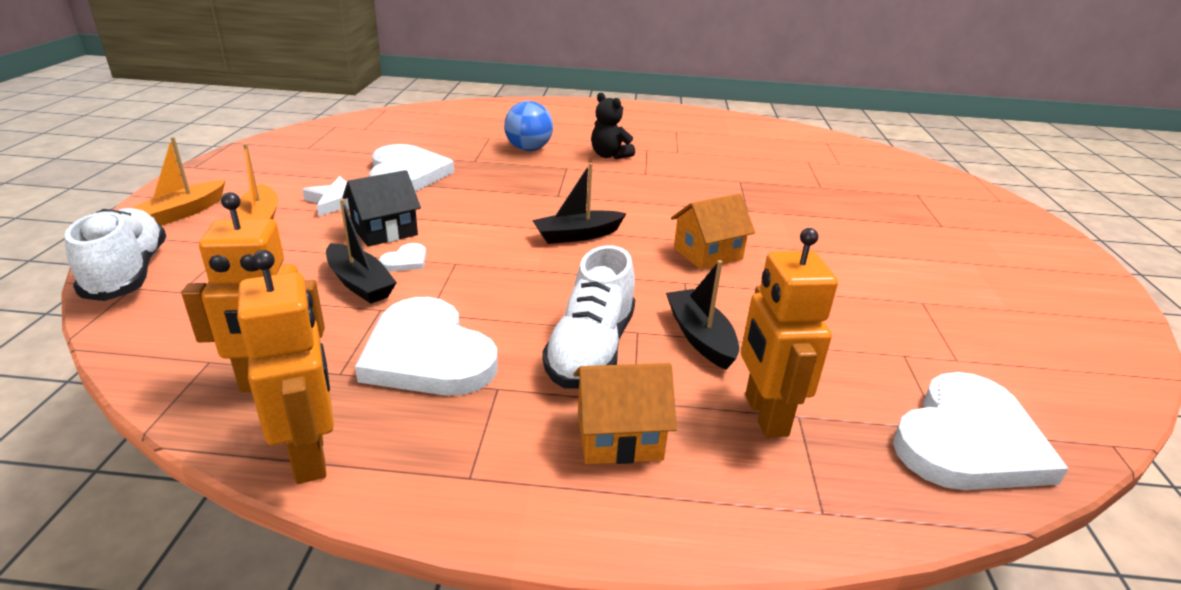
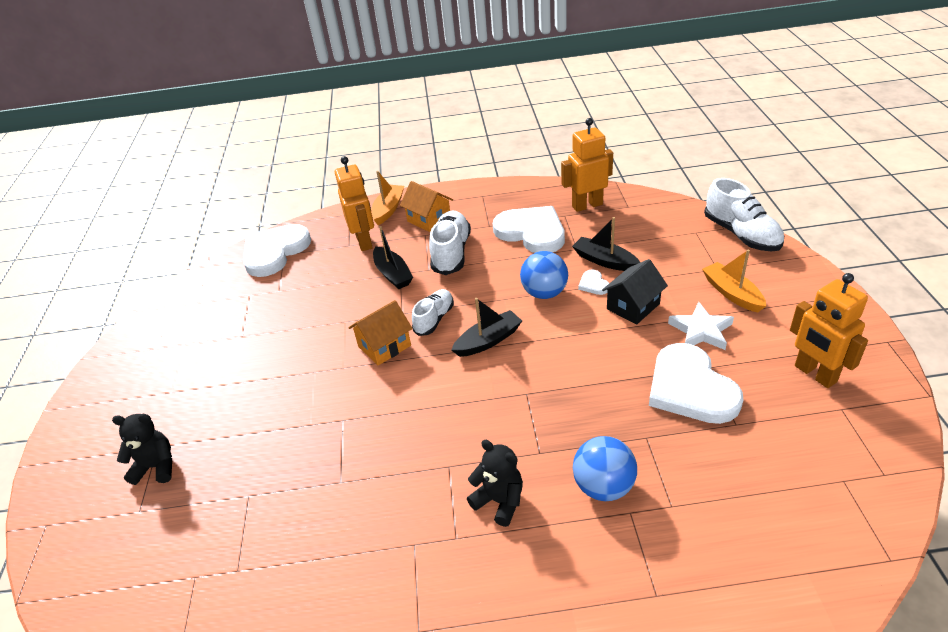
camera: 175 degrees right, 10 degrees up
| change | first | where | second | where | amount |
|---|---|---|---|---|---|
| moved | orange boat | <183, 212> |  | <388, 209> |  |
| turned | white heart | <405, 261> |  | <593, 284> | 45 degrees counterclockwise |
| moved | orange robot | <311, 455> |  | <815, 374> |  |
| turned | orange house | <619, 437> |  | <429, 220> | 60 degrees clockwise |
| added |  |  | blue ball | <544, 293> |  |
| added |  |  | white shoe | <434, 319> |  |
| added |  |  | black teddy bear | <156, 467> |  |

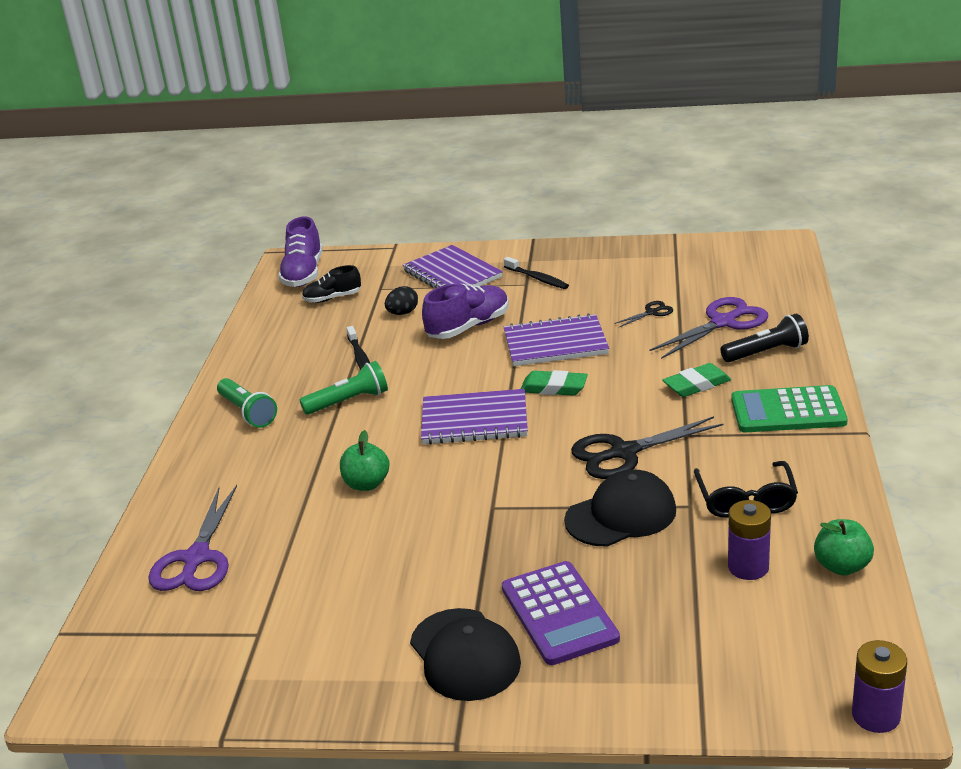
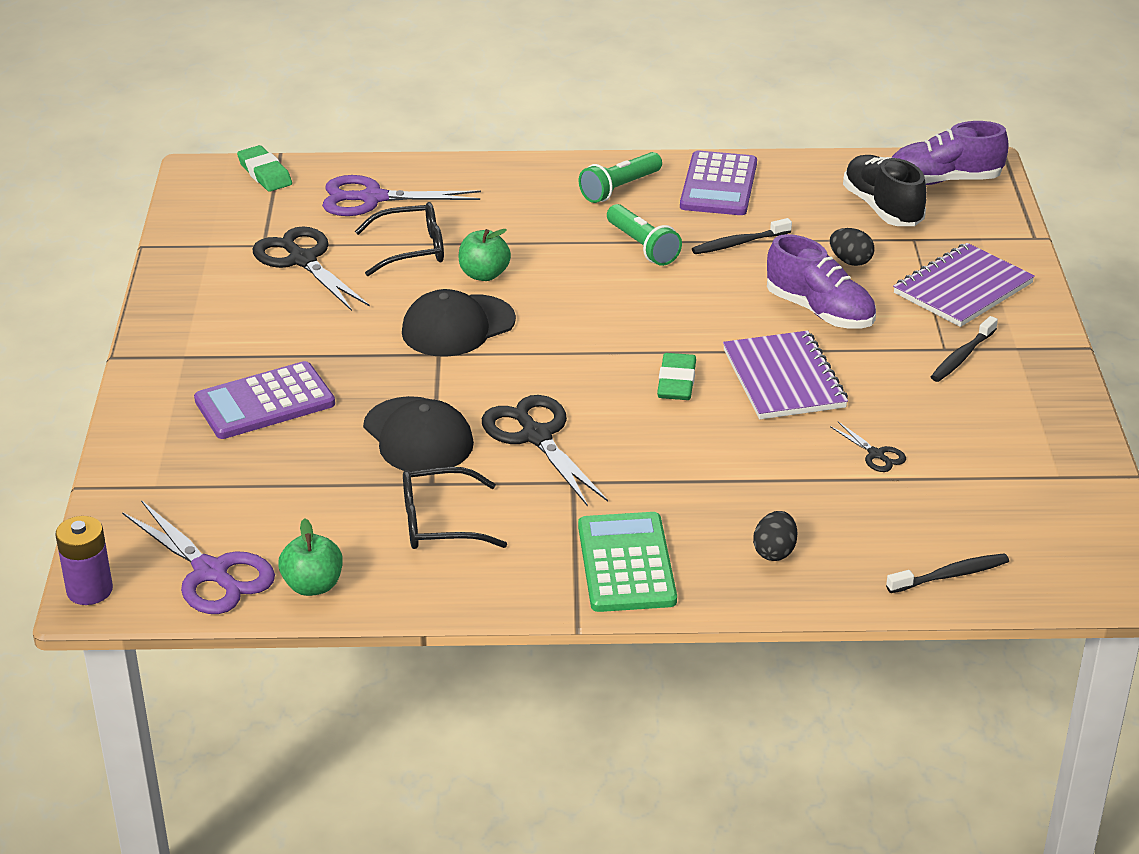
camera: 80 degrees right, 5 degrees up
| change | first | where | second | where | amount |
|---|---|---|---|---|---|
| resized | black shoe | <332, 298> |  | <882, 208> | x1.57 |
| moved | purple scissors | <723, 322> |  | <211, 573> |  |
| replaced | black flashlight | <766, 352> | black egg | <774, 552> |  |
| moved | green eraser | <697, 385> |  | <264, 173> |  |
| removed | purple notebook | <474, 420> |  |  |  |
| removed | purple battery | <748, 567> |  |  |  |
| moved | black cap | <465, 655> |  | <458, 326> |  |
| added |  |  | purple calculator | <718, 185> |  |
| added |  |  | black glasses | <413, 249> |  |
| added |  |  | black scissors | <302, 260> |  |
| added |  |  | black toothbrush | <951, 575> |  |

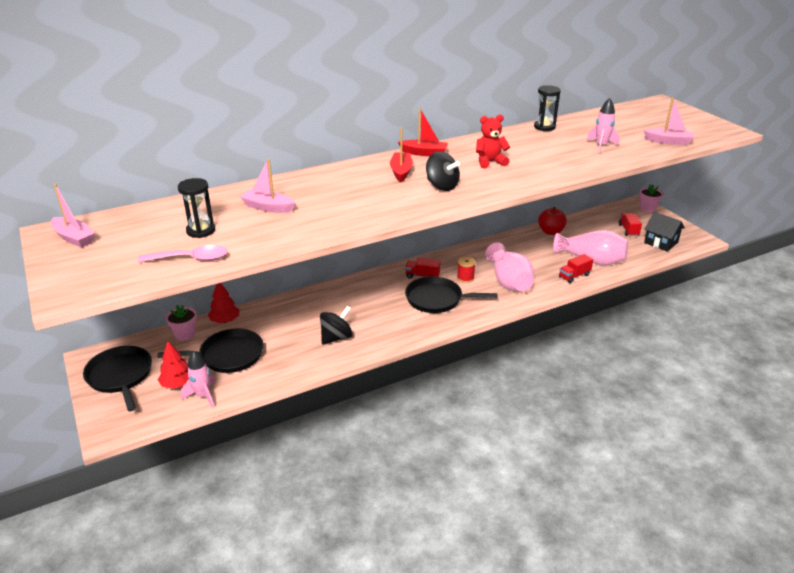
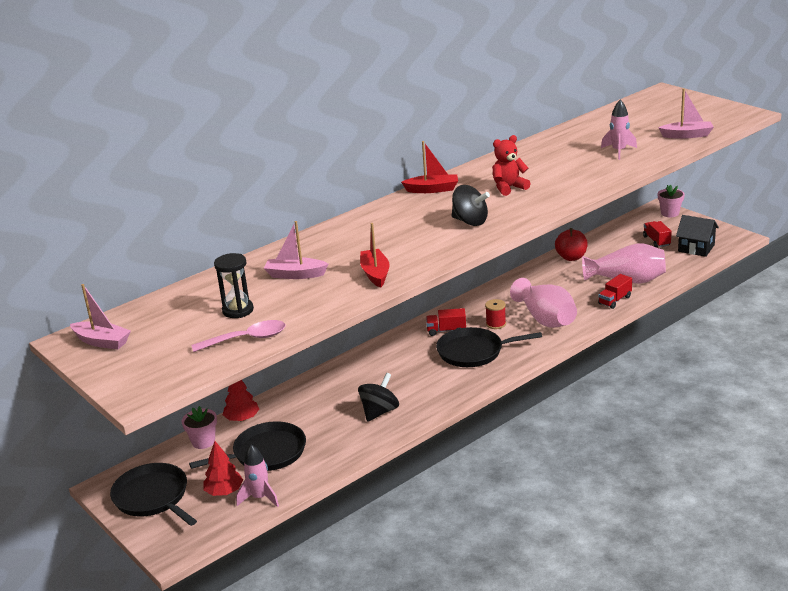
camera: 10 degrees left, 5 degrees down
| change | first | where | second | where | amount |
|---|---|---|---|---|---|
| removed | black hourglass | <544, 127> |  |  |  |
| moved | red boat | <401, 172> |  | <375, 274> |  |

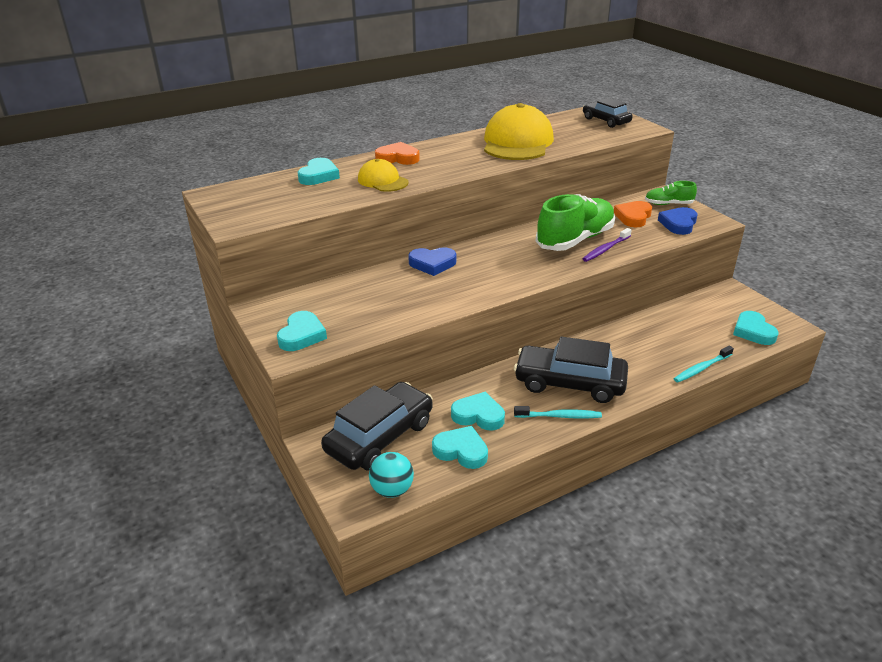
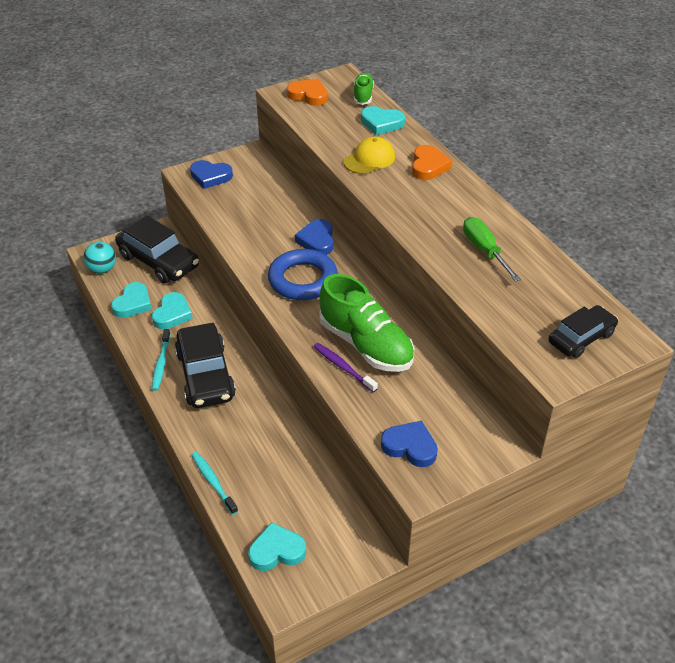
camera: 90 degrees right, 10 degrees up
| change | first | where | second | where | amount |
|---|---|---|---|---|---|
| replaced | yellow cap | <517, 142> | green screwdriver | <485, 251> |  |
| moved | green shoe | <668, 204> |  | <363, 96> |  |
| moved | orange heart | <633, 217> |  | <309, 95> |  |
| recoloured | turquoise heart | <302, 335> | blue heart | <210, 176> |  |
| turned | black car | <569, 383> |  | <205, 375> | 150 degrees clockwise |
| added |  |  | blue ring | <303, 280> |  |

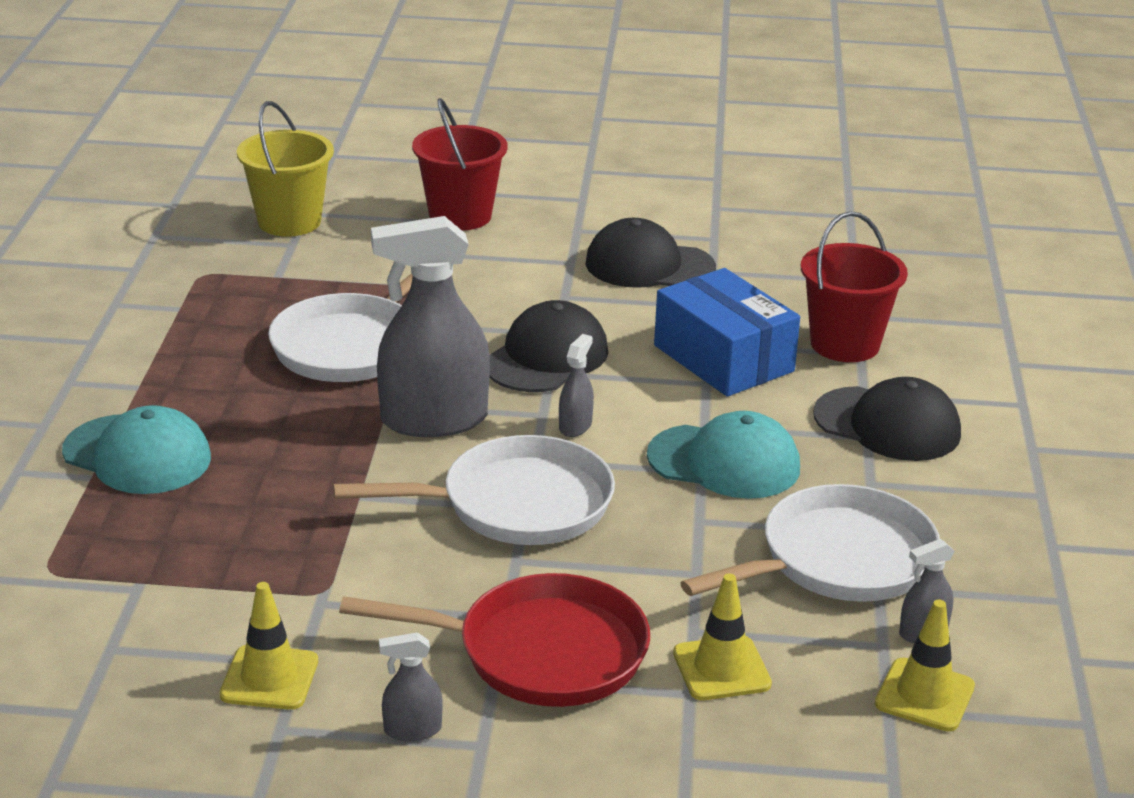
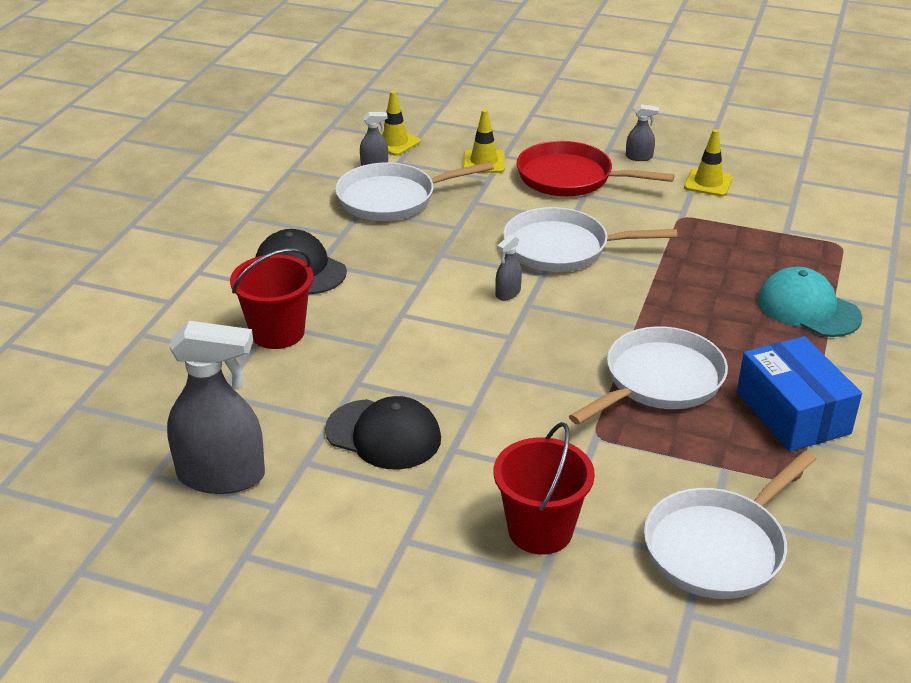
camera: 165 degrees left, 5 degrees up
| change | first | where | second | where | amount |
|---|---|---|---|---|---|
| replaced | yellow bucket | <289, 222> | white pan | <719, 547> |  |
| moved | grey spray bottle | <434, 420> |  | <221, 476> |  |
| moved | blue box | <723, 358> |  | <793, 413> |  |
| removed | black cap | <546, 357> |  |  |  |
| removed | turquoise cap | <724, 462> |  |  |  |

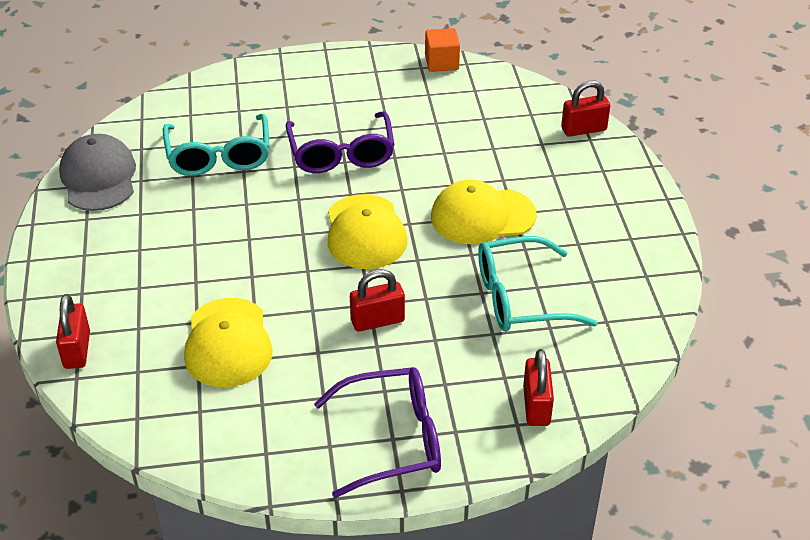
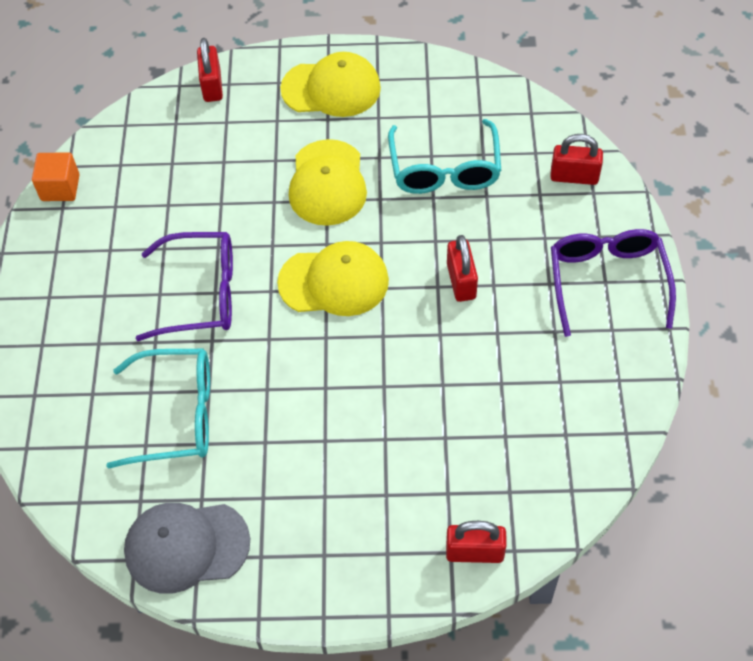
camera: 80 degrees left, 15 degrees up
| change | first | where | second | where | amount |
|---|---|---|---|---|---|
| moved | yellow cap | <228, 343> |  | <331, 88> |  |

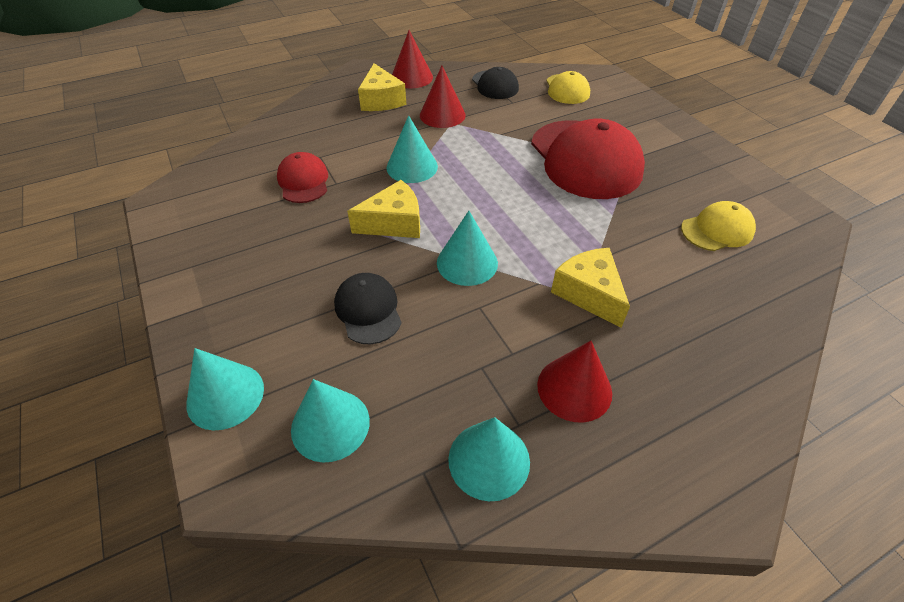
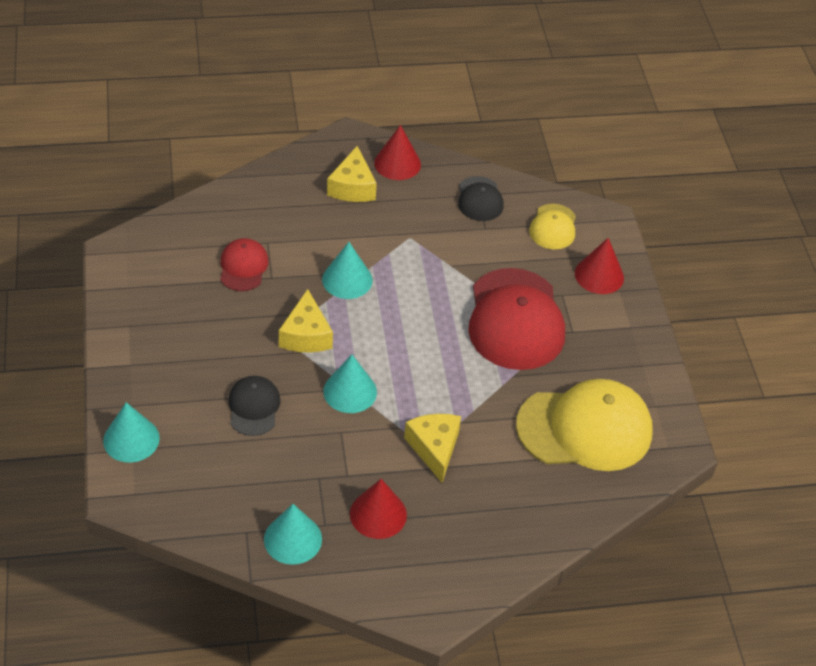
camera: 15 degrees right, 0 degrees up
| change | first | where | second | where | amount |
|---|---|---|---|---|---|
| moved | red cone | <442, 115> |  | <599, 275> |  |
| turned | yellow cheese | <394, 223> |  | <306, 335> | 90 degrees clockwise |
| resized | yellow cap | <717, 230> |  | <585, 429> | x1.98 |
| removed | turquoise cone | <330, 425> |  |  |  |

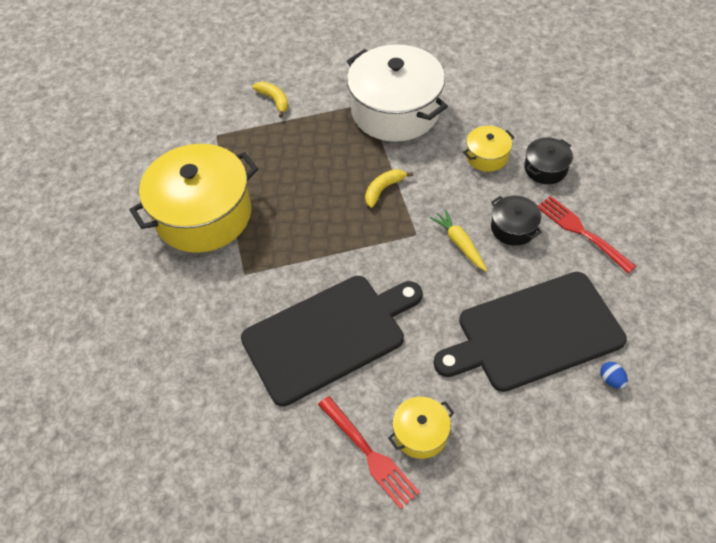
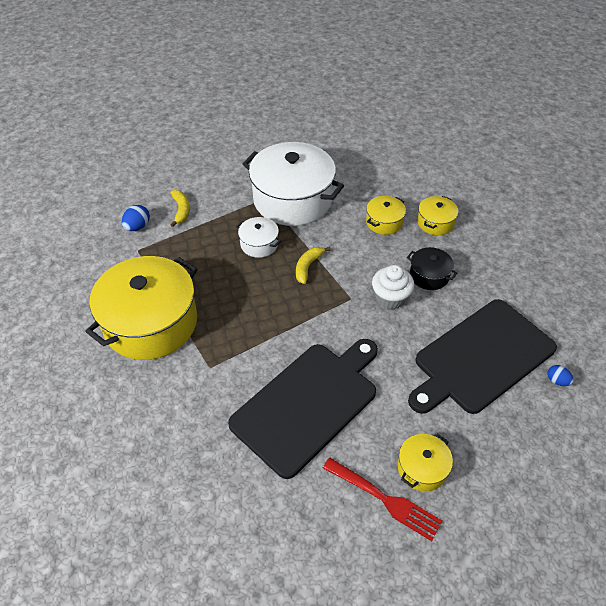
camera: 20 degrees left, 5 degrees down
| change | first | where | second | where | amount |
|---|---|---|---|---|---|
| turned | yellow banana | <274, 100> |  | <181, 210> | 45 degrees clockwise |
| recoloured | black pot | <545, 168> | yellow pot | <435, 223> |  |
| removed | red fork | <582, 232> |  |  |  |
| replaced | yellow carrot | <459, 243> | white cupcake | <390, 298> |  |
| added |  |  | blue egg | <138, 227> |  |
| added |  |  | white pot | <259, 244> |  |

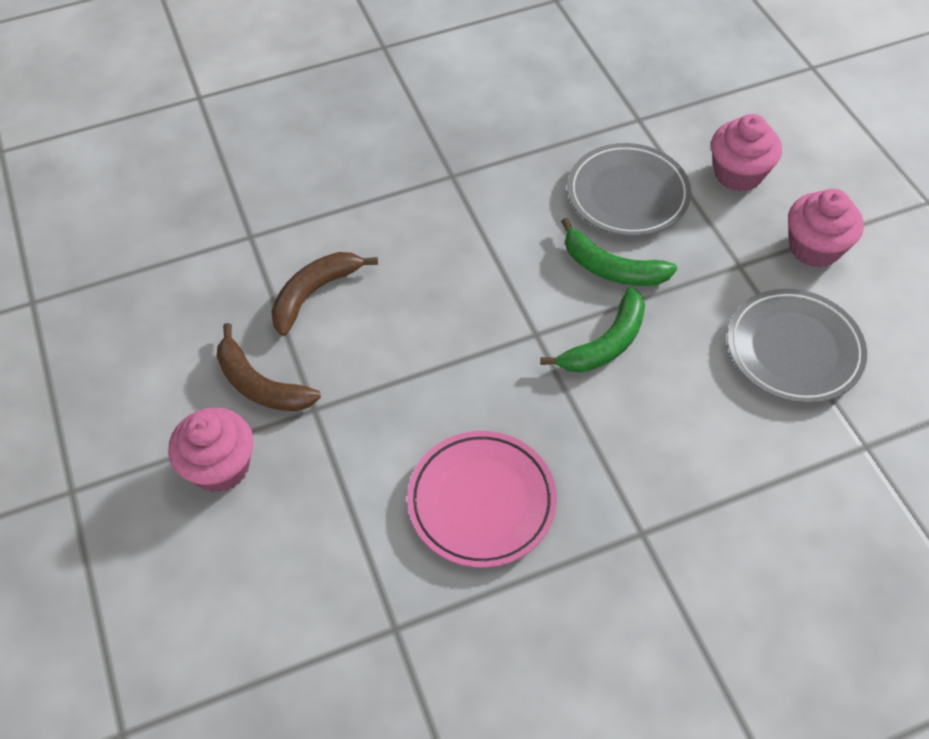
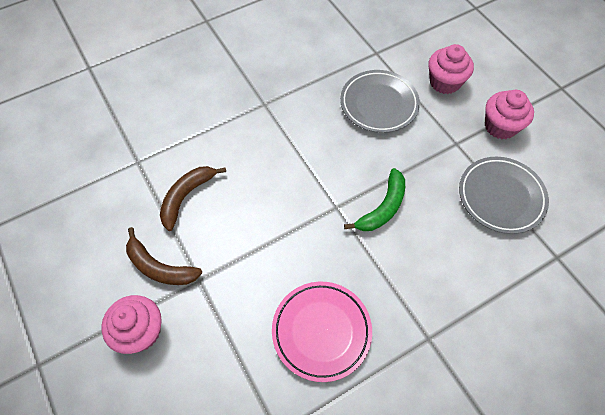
camera: 10 degrees left, 5 degrees up
| change | first | where | second | where | amount |
|---|---|---|---|---|---|
| removed | green banana | <611, 268> |  |  |  |

